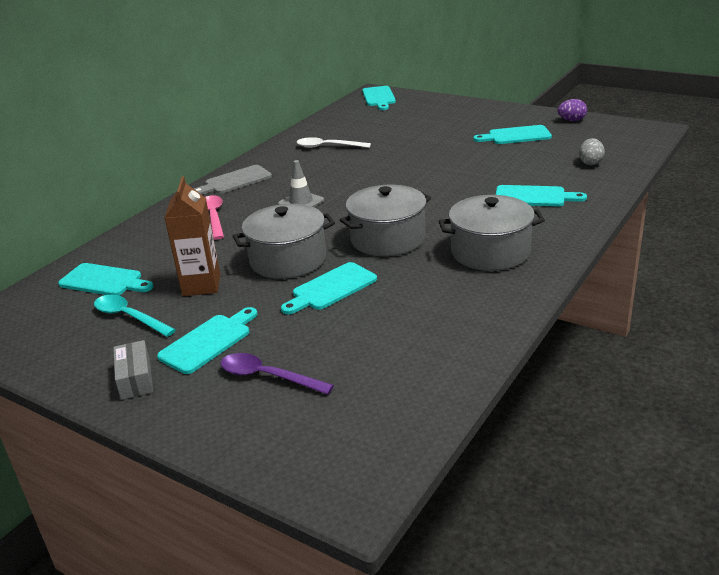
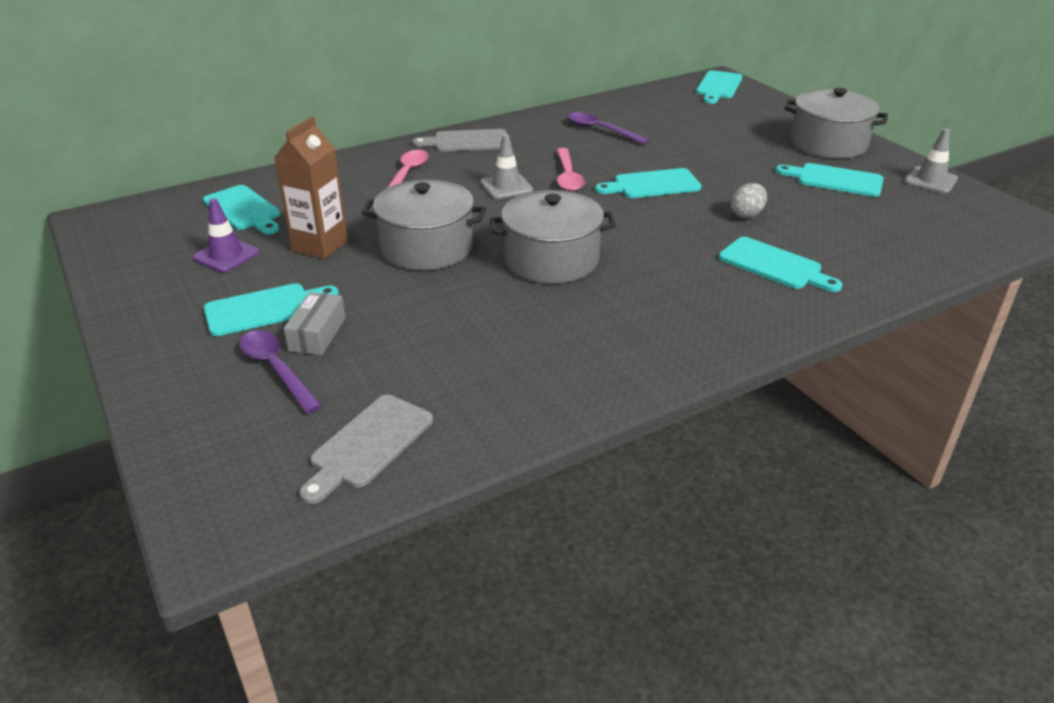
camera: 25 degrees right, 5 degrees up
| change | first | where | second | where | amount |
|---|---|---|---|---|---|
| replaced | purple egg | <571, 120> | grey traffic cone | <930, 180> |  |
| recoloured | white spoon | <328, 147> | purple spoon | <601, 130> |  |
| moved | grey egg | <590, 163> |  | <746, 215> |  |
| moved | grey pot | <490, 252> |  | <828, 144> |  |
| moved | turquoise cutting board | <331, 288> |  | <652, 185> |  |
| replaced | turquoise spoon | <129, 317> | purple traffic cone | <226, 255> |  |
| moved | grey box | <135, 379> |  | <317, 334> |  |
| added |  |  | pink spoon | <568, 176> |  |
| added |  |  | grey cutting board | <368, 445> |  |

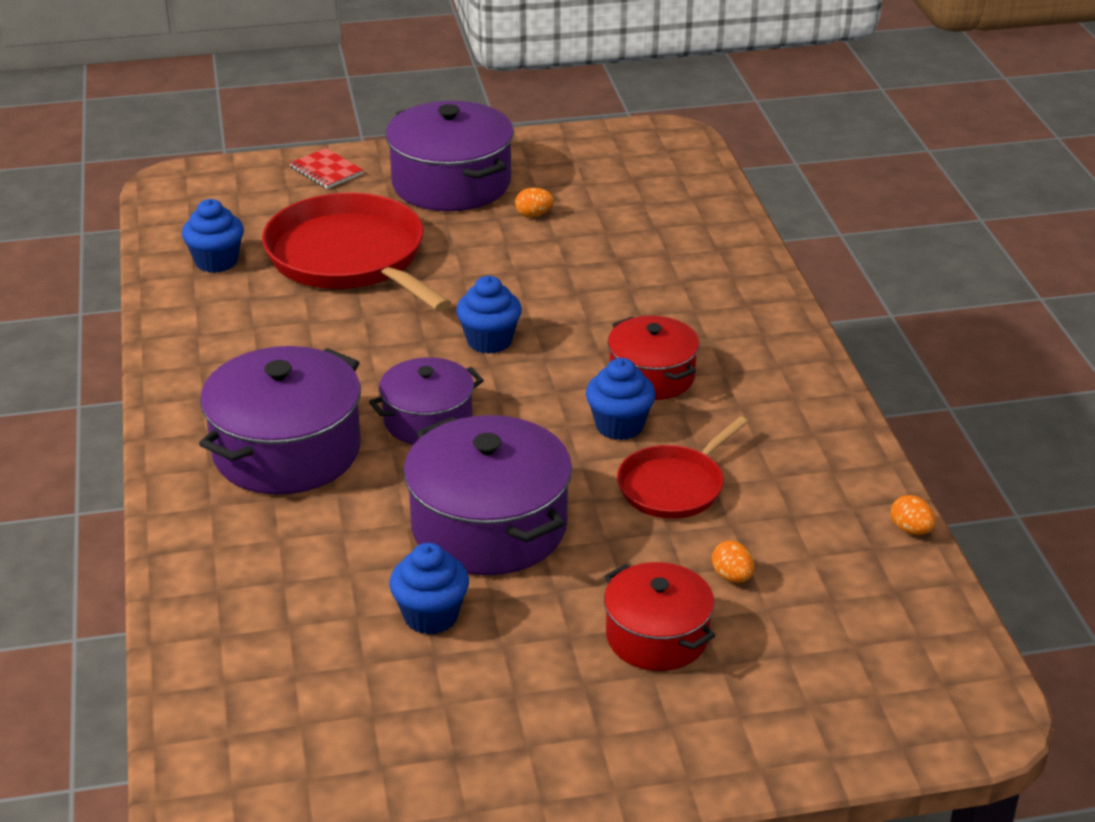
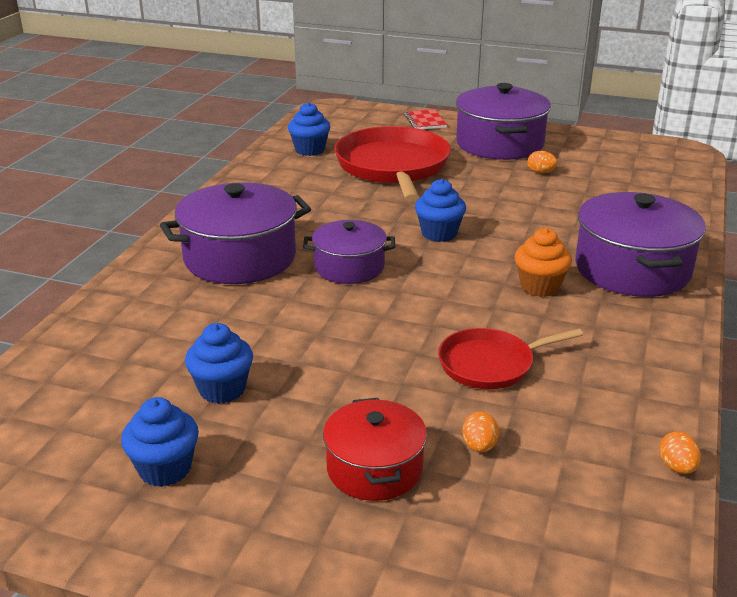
camera: 30 degrees right, 5 degrees down
| change | first | where | second | where | amount |
|---|---|---|---|---|---|
| replaced | red pot | <652, 376> | orange cupcake | <539, 287> |  |
| moved | blue cupcake | <619, 426> |  | <165, 469> |  |
| moved | purple pot | <489, 526> |  | <632, 269> |  |

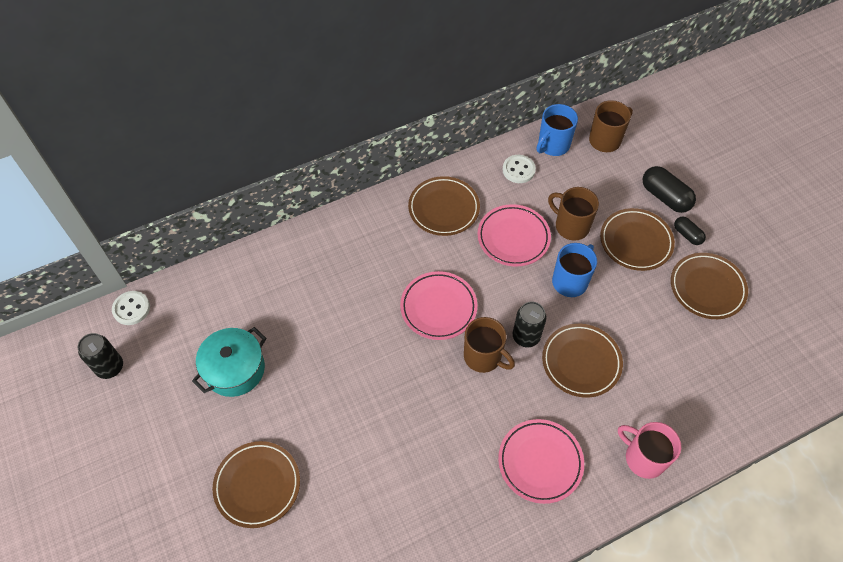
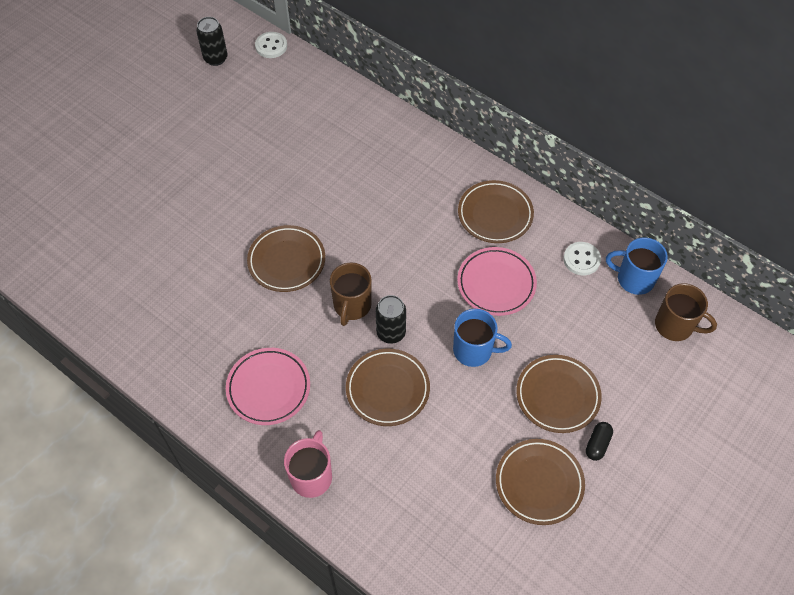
camera: 65 degrees right, 0 degrees up
| change | first | where | second | where | amount |
|---|---|---|---|---|---|
| removed | black capsule | <665, 197> |  |  |  |
| removed | brown mug | <571, 226> |  |  |  |
| removed | pink plate | <438, 307> |  |  |  |
| removed | turquoise pot | <235, 369> |  |  |  |
| moved | brown plate | <257, 485> |  | <286, 261> |  |

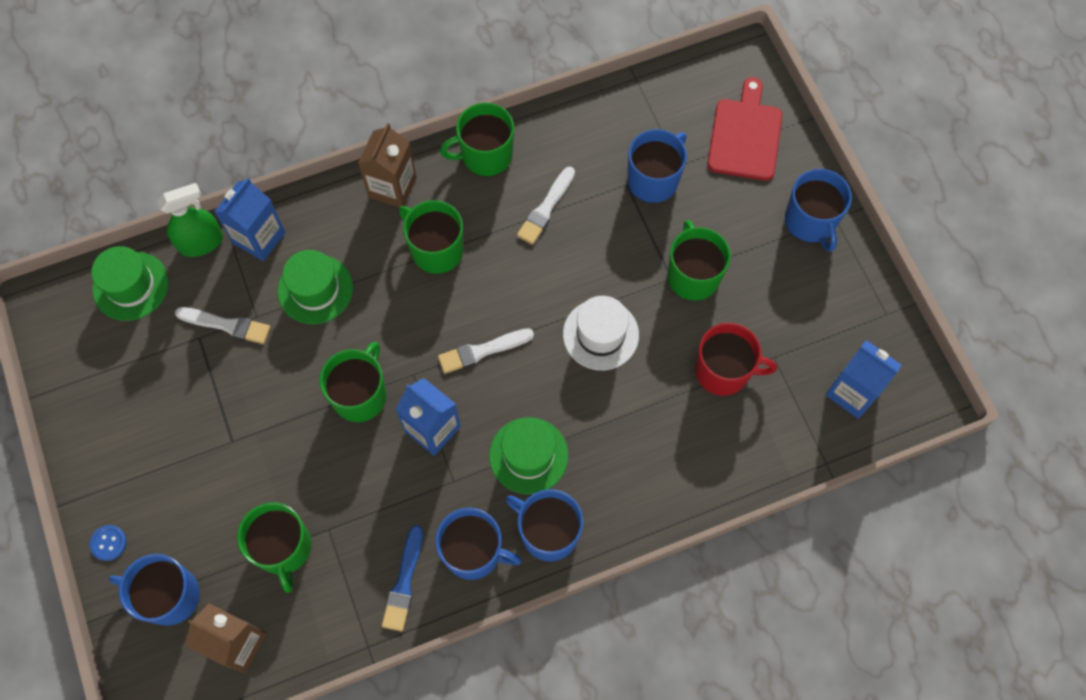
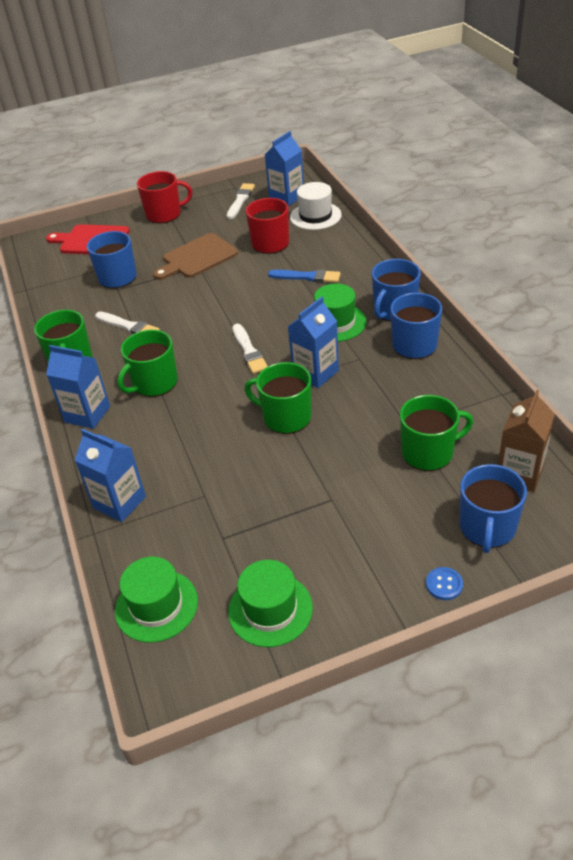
camera: 85 degrees left, 25 degrees down
| change | first | where | second | where | amount |
|---|---|---|---|---|---|
| recoloured | brown carton | <392, 187> | blue carton | <87, 414> |  |
| recoloured | blue mug | <810, 221> | red mug | <164, 214> |  |
| removed | green spray bottle | <201, 242> |  |  |  |
| replaced | green mug | <693, 275> | brown cutting board | <197, 257> |  |
| moved | green hat | <315, 289> |  | <270, 609> |  |
| moved | white hat | <600, 334> |  | <315, 216> |  |
| moved | white brush | <226, 325> |  | <240, 200> |  |
| moved | blue brush | <404, 582> |  | <307, 277> |  |

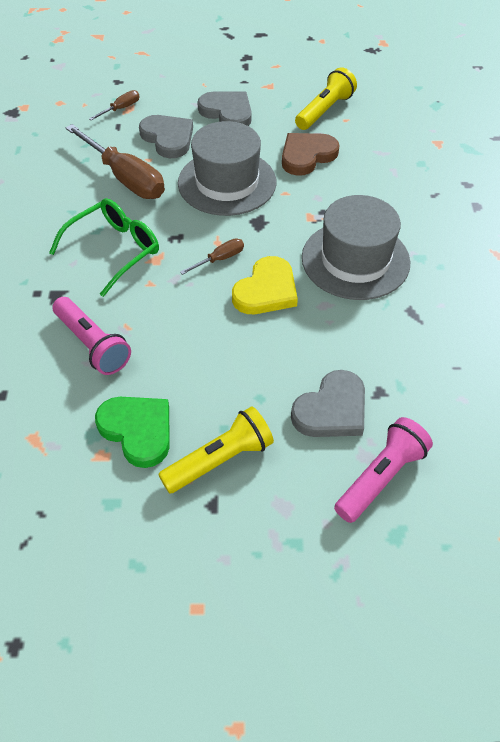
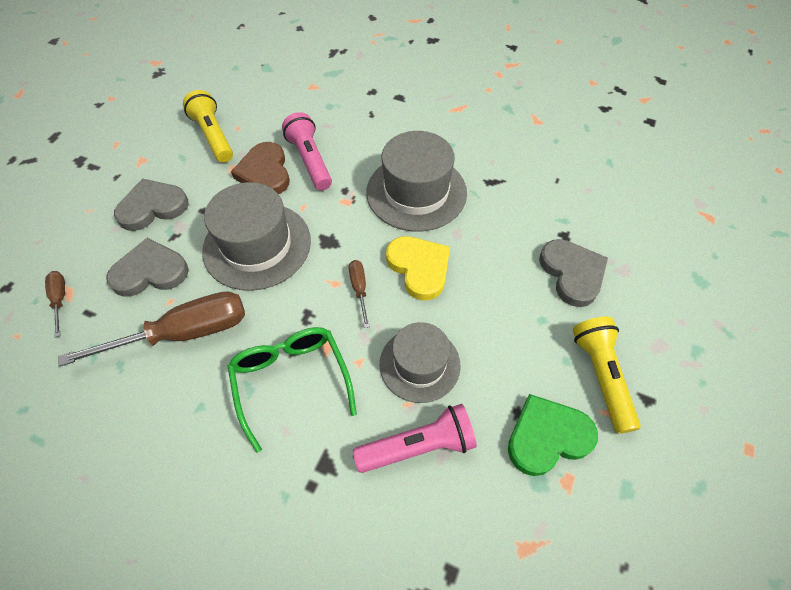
camera: 65 degrees left, 5 degrees up
| change | first | where | second | where | amount |
|---|---|---|---|---|---|
| moved | pink flashlight | <381, 477> |  | <310, 160> |  |
| added |  |  | grey hat | <419, 364> |  |

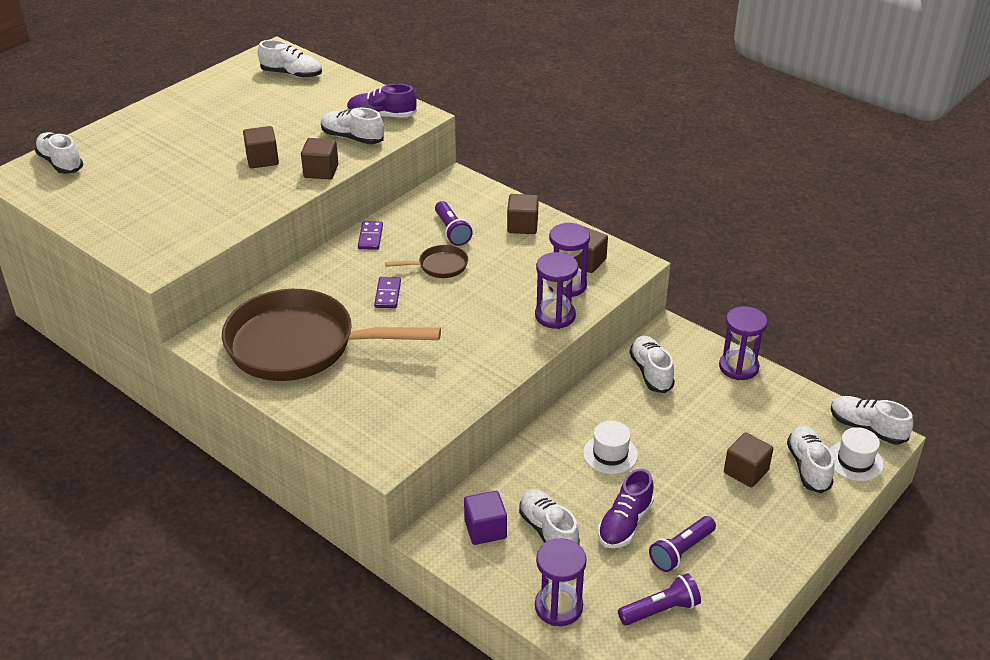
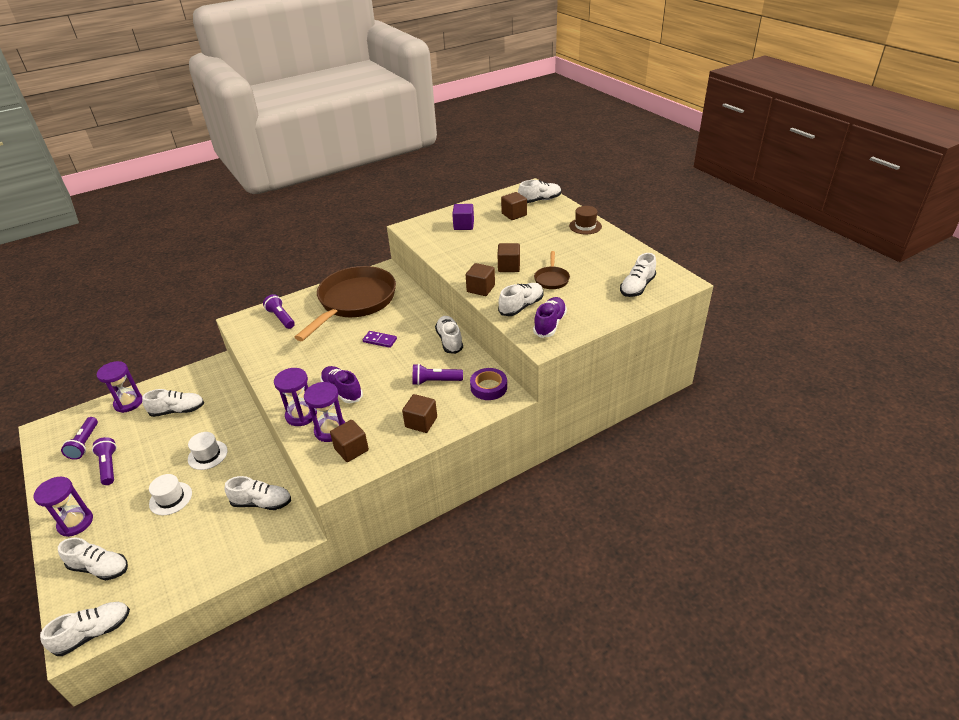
camera: 110 degrees right, 0 degrees up
| change | first | where | second | where | amount |
|---|---|---|---|---|---|
| replaced | purple domino | <370, 237> | white shoe | <449, 341> |  |
| moved | brown pan | <439, 266> |  | <551, 279> |  |
| moved | purple hourglass | <738, 367> |  | <75, 523> |  |
| moved | white hat | <855, 461> |  | <170, 498> |  |
| moved | brown cube | <746, 471> |  | <514, 214> |  |
| moved | purple shoe | <625, 523> |  | <342, 391> |  |
| moved | purple cube | <485, 529> |  | <463, 225> |  |
| added |  |  | brown hat | <585, 226> |  |
| added |  |  | purple flashlight | <281, 318> |  |
| added |  |  | purple tape | <488, 387> |  |

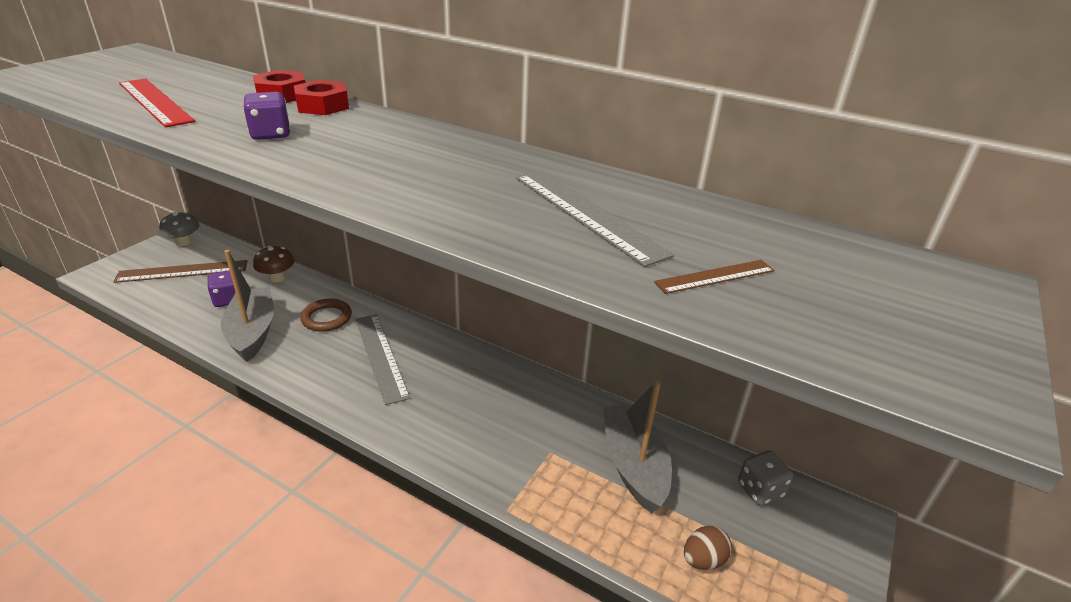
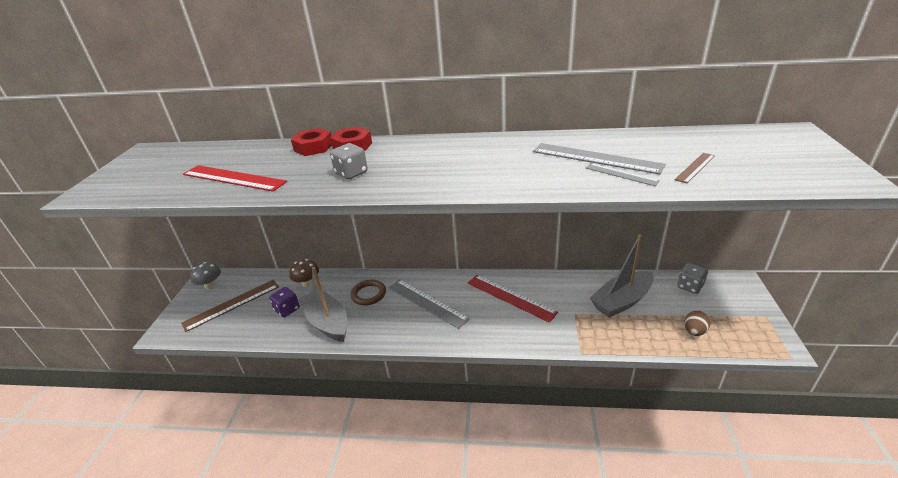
camera: 20 degrees left, 0 degrees up
| change | first | where | second | where | amount |
|---|---|---|---|---|---|
| recoloured | purple dice | <271, 134> | grey dice | <351, 173> |  |
| turned | grey boat | <633, 465> |  | <622, 301> | 90 degrees counterclockwise |
| added |  |  | grey ruler | <621, 174> |  |
| added |  |  | red ruler | <510, 297> |  |

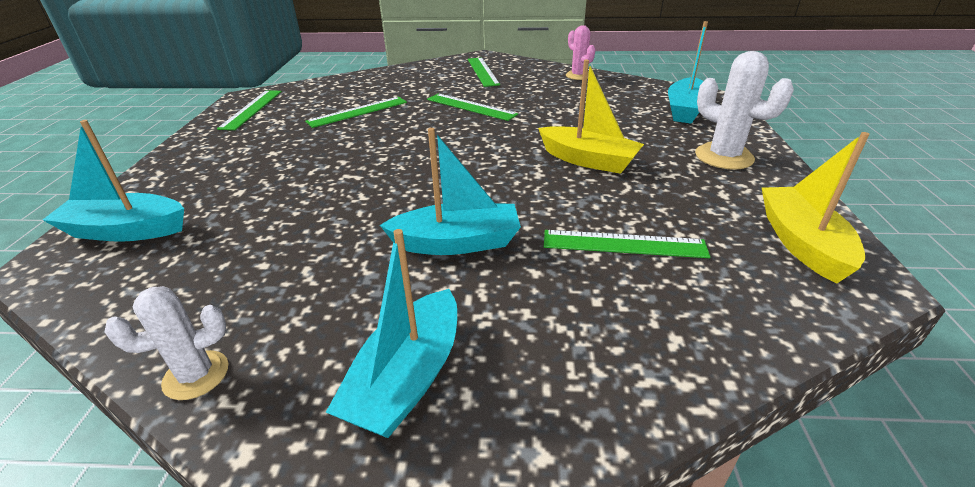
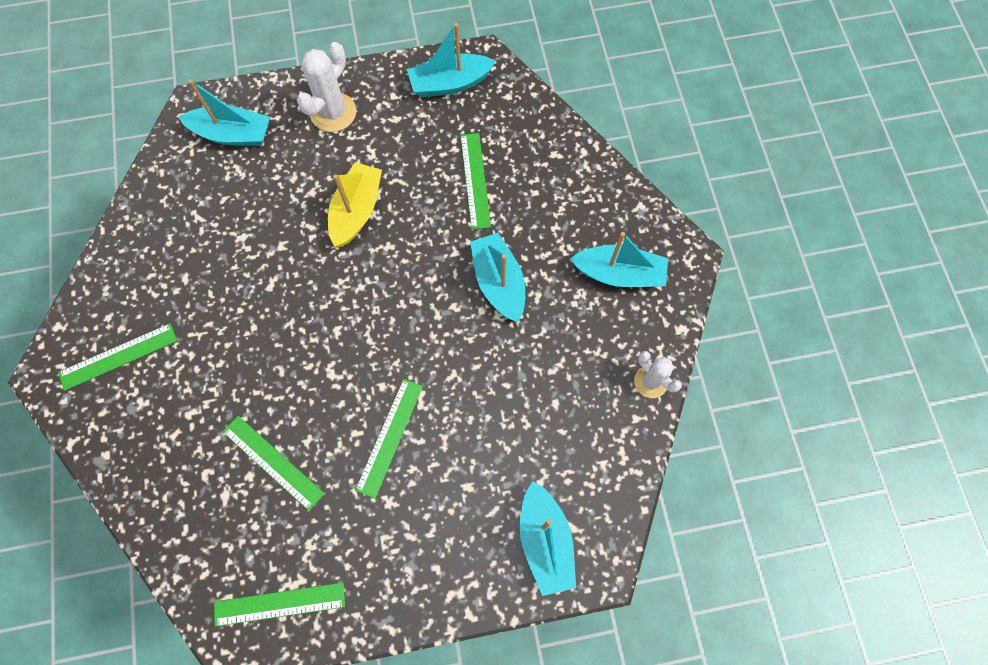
camera: 105 degrees left, 35 degrees up
| change | first | where | second | where | amount |
|---|---|---|---|---|---|
| removed | pink cactus | <578, 76> |  |  |  |
| moved | green ruler | <471, 107> |  | <390, 437> |  |
| recoloured | yellow boat | <801, 243> | turquoise boat | <450, 83> |  |

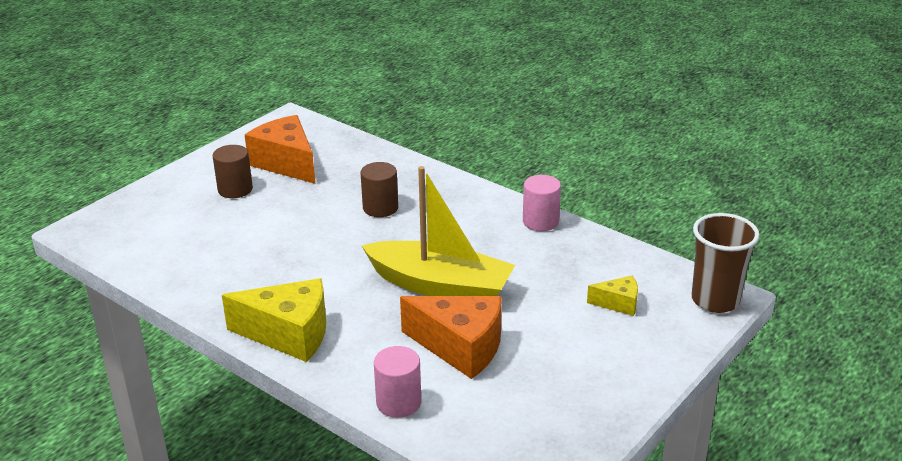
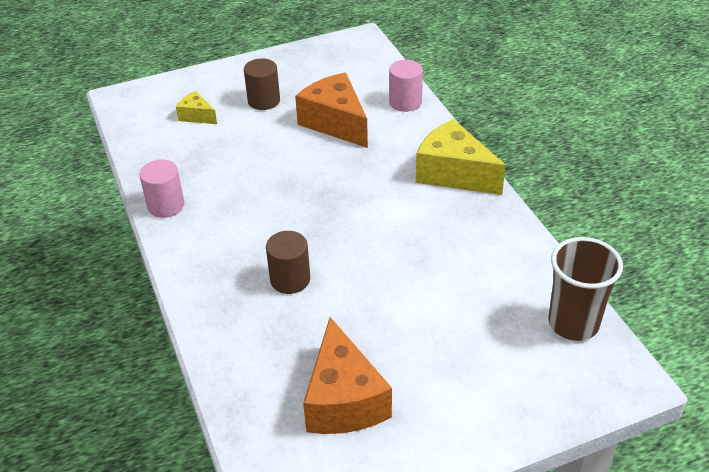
camera: 150 degrees left, 10 degrees up
| change | first | where | second | where | amount |
|---|---|---|---|---|---|
| moved | brown cylinder | <235, 189> |  | <264, 101> |  |
| removed | yellow boat | <440, 286> |  |  |  |
| moved | brown cup | <715, 300> |  | <573, 323> |  |

